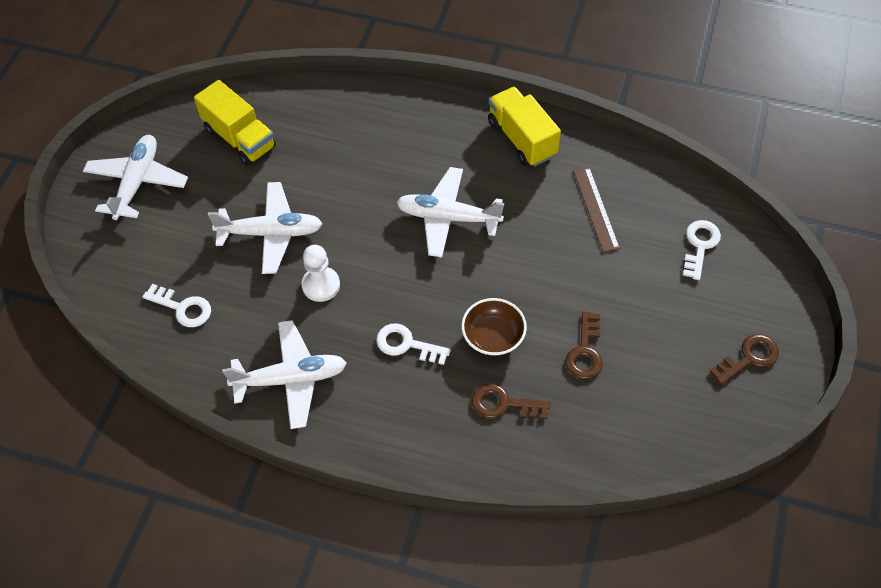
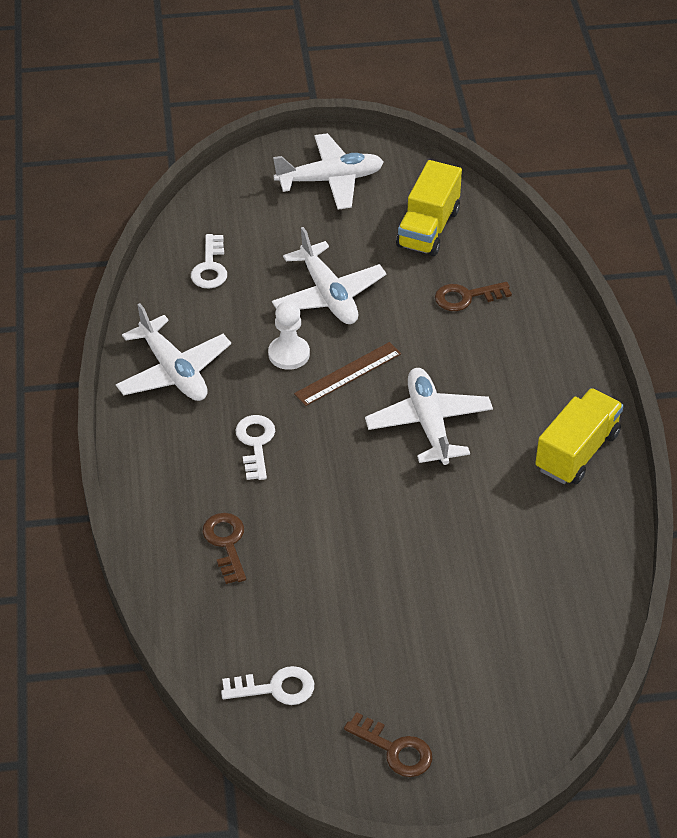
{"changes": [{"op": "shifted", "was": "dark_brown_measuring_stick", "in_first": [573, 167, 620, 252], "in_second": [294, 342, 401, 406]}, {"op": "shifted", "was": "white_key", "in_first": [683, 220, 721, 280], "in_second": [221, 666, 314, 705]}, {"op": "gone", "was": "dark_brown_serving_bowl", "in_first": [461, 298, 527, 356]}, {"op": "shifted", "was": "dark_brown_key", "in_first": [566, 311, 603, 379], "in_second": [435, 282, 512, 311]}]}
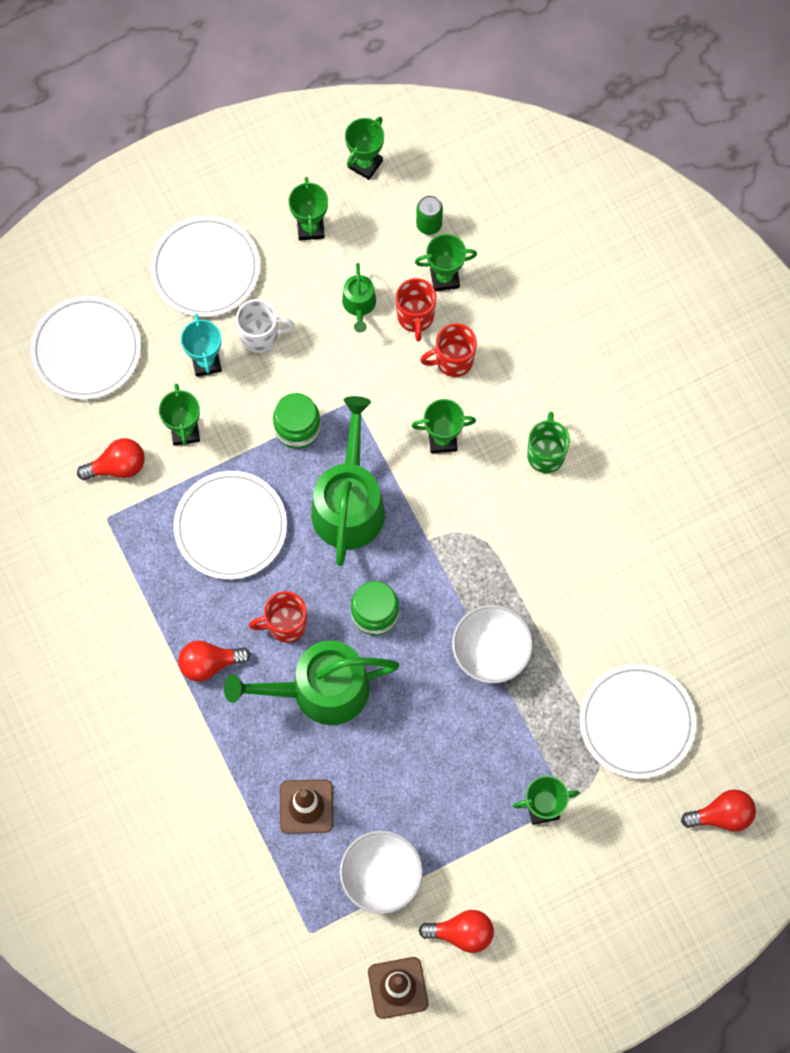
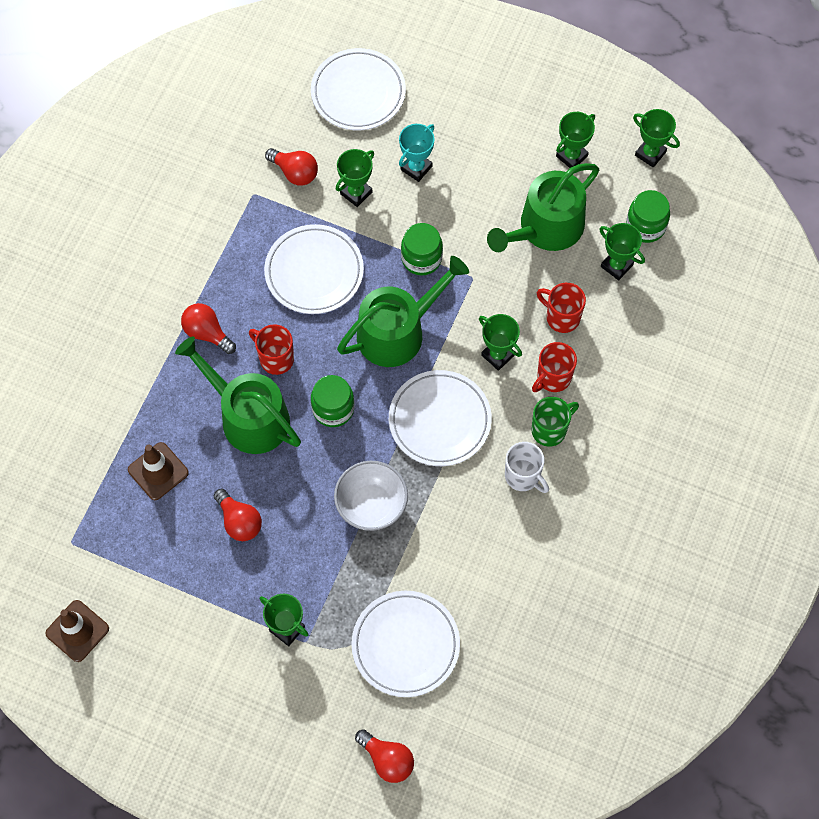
{"changes": [{"op": "rotated", "was": "green_award_cup", "in_first": [345, 117, 384, 180], "in_second": [633, 109, 680, 168], "clockwise": 45}, {"op": "swapped", "was": "green_soda_can", "now": "green_preserve_jar", "in_first": [416, 195, 443, 235], "in_second": [626, 190, 670, 243]}, {"op": "shifted", "was": "white_plate", "in_first": [150, 216, 260, 317], "in_second": [389, 370, 492, 466]}, {"op": "scaled", "was": "green_watering_can", "in_first": [342, 263, 376, 333], "in_second": [487, 163, 599, 252], "ratio": 2.1}, {"op": "shifted", "was": "scarlet_mug", "in_first": [396, 278, 436, 341], "in_second": [532, 342, 577, 392]}, {"op": "shifted", "was": "white_mug", "in_first": [236, 299, 295, 353], "in_second": [505, 442, 549, 493]}, {"op": "gone", "was": "white_serving_bowl", "in_first": [340, 830, 423, 914]}, {"op": "shifted", "was": "scarlet_light_bulb", "in_first": [419, 910, 494, 953], "in_second": [214, 489, 262, 541]}]}
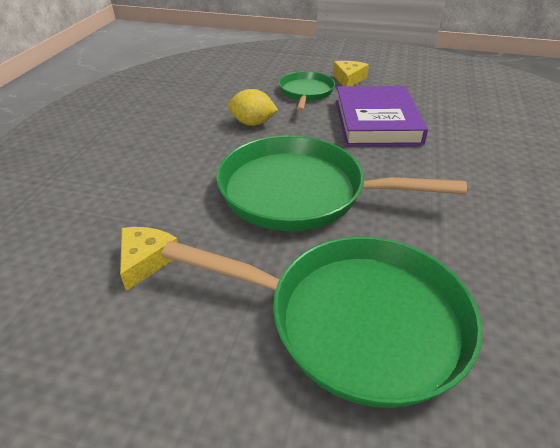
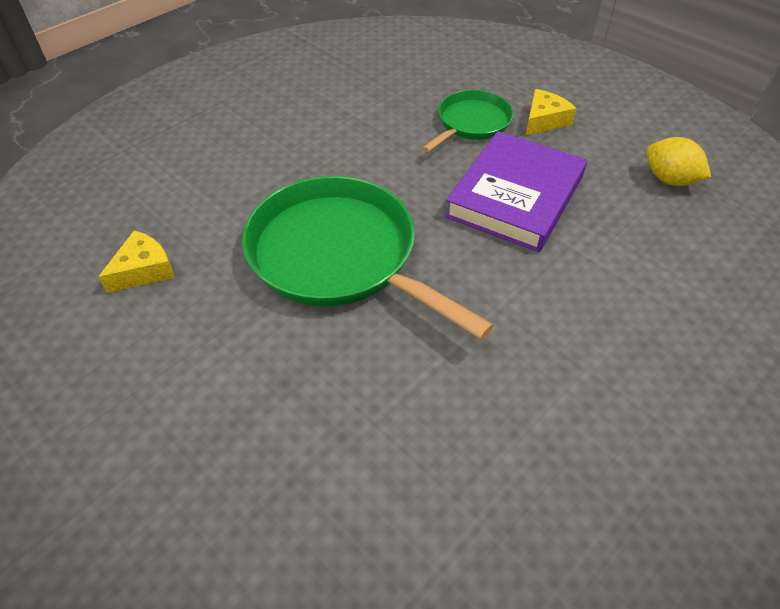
{"changes": [{"op": "shifted", "was": "bright_yellow_citrus_fruit", "in_first": [228, 89, 278, 126], "in_second": [647, 137, 711, 186]}, {"op": "gone", "was": "green_frying_pan", "in_first": [161, 236, 482, 408]}]}
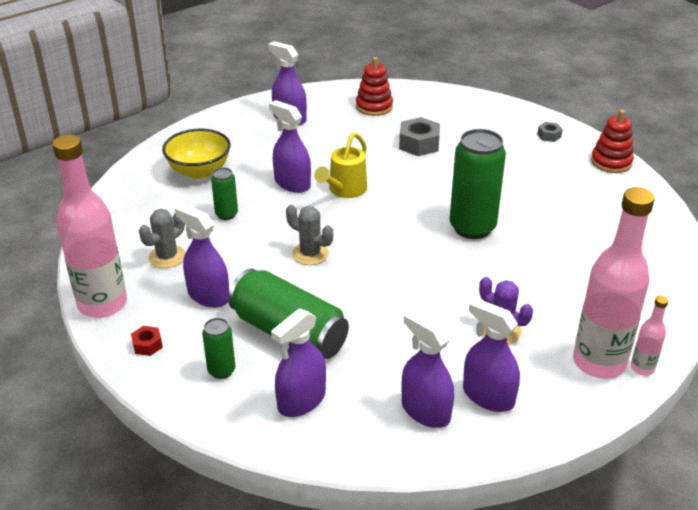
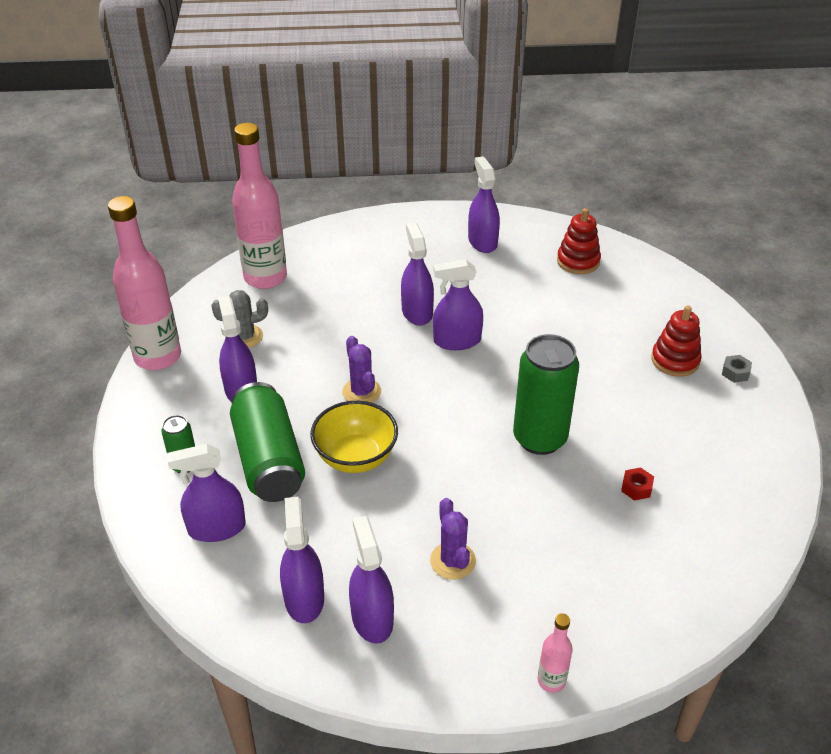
{"changes": [{"op": "shifted", "was": "scarlet_ring_stacker", "in_first": [591, 110, 634, 173], "in_second": [651, 305, 702, 377]}, {"op": "gone", "was": "gray_nut", "in_first": [399, 117, 440, 156]}, {"op": "shifted", "was": "bright_yellow_serving_bowl", "in_first": [162, 128, 231, 179], "in_second": [310, 401, 398, 473]}, {"op": "swapped", "was": "bright_yellow_watering_can", "now": "violet_sprayer", "in_first": [314, 132, 367, 198], "in_second": [433, 259, 483, 350]}, {"op": "gone", "was": "green_soda_can", "in_first": [211, 168, 238, 220]}, {"op": "shifted", "was": "rosy_bottle", "in_first": [573, 187, 655, 379], "in_second": [232, 123, 287, 289]}, {"op": "repainted", "was": "gray_cactus", "now": "violet_cactus", "in_first": [286, 205, 333, 265], "in_second": [342, 336, 381, 403]}, {"op": "shifted", "was": "scarlet_nut", "in_first": [131, 326, 163, 356], "in_second": [621, 467, 654, 501]}]}
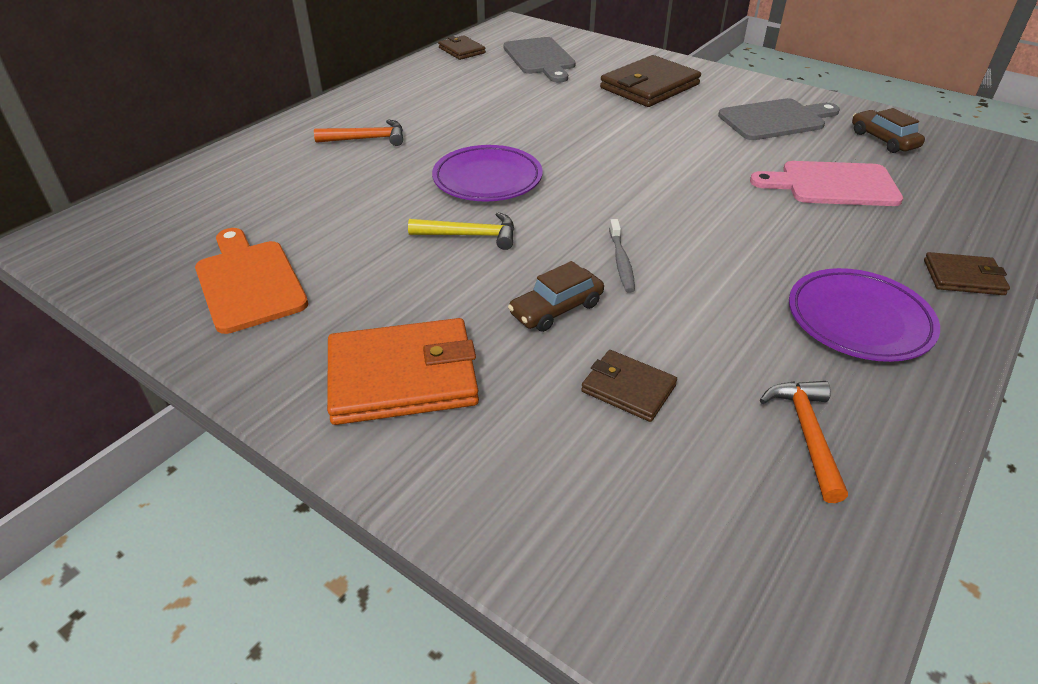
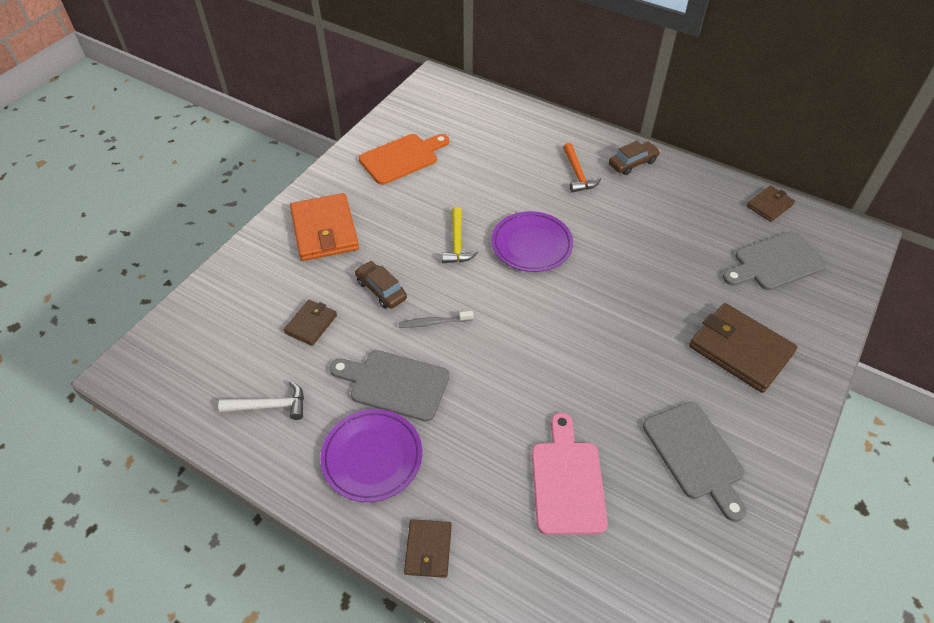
{"changes": [{"op": "shifted", "was": "dark_brown_automobile", "in_first": [852, 108, 925, 153], "in_second": [609, 141, 660, 175]}, {"op": "repainted", "was": "orange-coloured_carpenter's_hammer", "now": "white_carpenter's_hammer", "in_first": [760, 381, 848, 503], "in_second": [218, 381, 304, 420]}, {"op": "new", "now": "gray_bread_board", "in_second": [330, 350, 449, 422]}]}
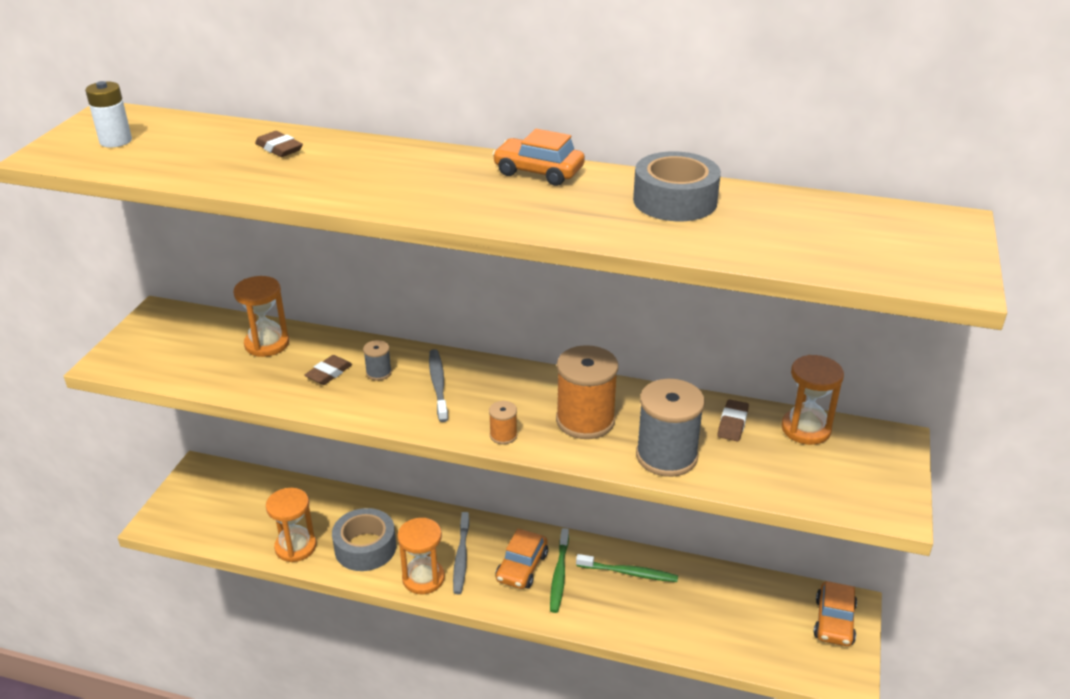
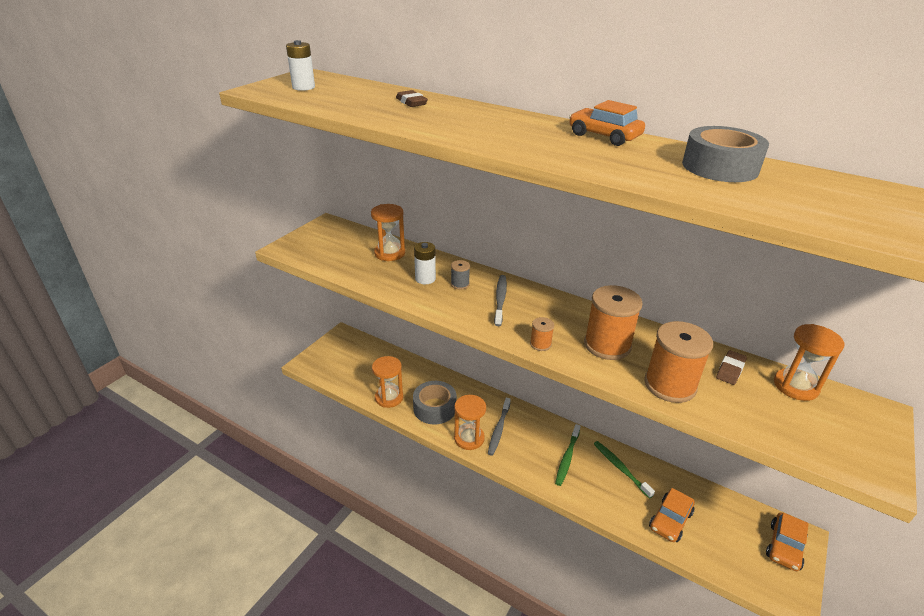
{"changes": [{"op": "swapped", "was": "dark_brown_pencil_eraser", "now": "white_battery", "in_first": [304, 355, 352, 385], "in_second": [414, 242, 436, 284]}, {"op": "repainted", "was": "gray_reel_of_thread", "now": "orange-coloured_reel_of_thread", "in_first": [636, 379, 705, 477], "in_second": [644, 321, 713, 403]}, {"op": "shifted", "was": "orange-coloured_automobile", "in_first": [495, 528, 548, 589], "in_second": [649, 488, 695, 542]}, {"op": "rotated", "was": "green_dental_brush", "in_first": [576, 554, 678, 582], "in_second": [594, 441, 655, 499], "clockwise": -150}]}
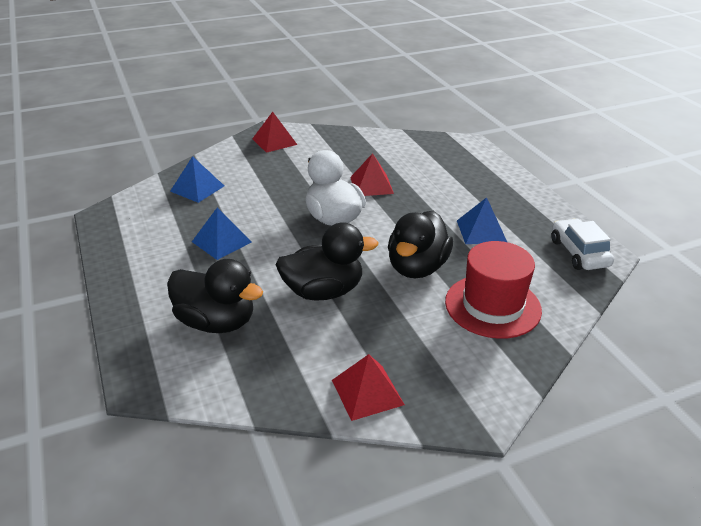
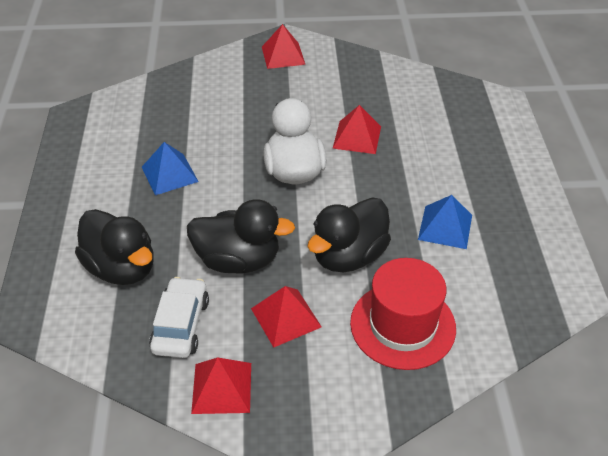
{"changes": [{"op": "gone", "was": "royal_blue_pyramid_shape", "in_first": [170, 156, 224, 203]}, {"op": "shifted", "was": "white_automobile", "in_first": [551, 218, 614, 270], "in_second": [149, 277, 209, 358]}, {"op": "new", "now": "scarlet_pyramid_shape", "in_second": [251, 286, 322, 348]}]}
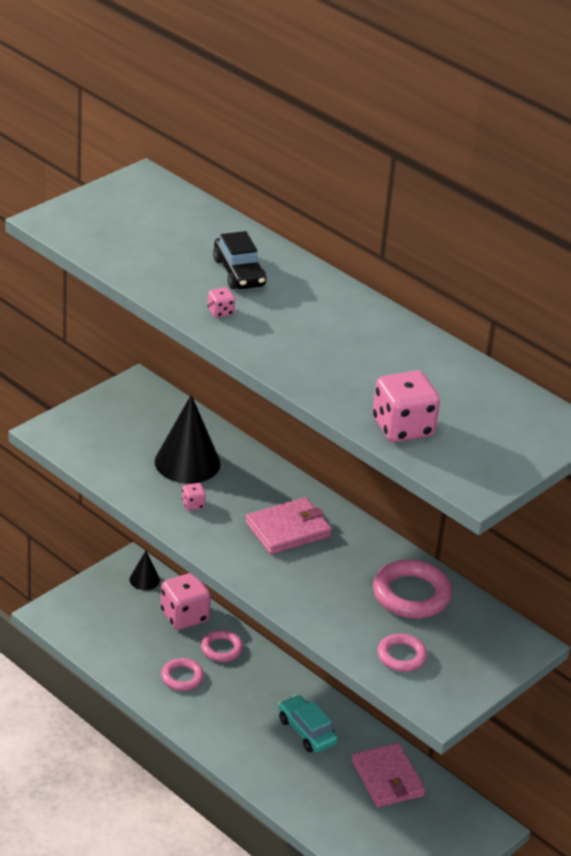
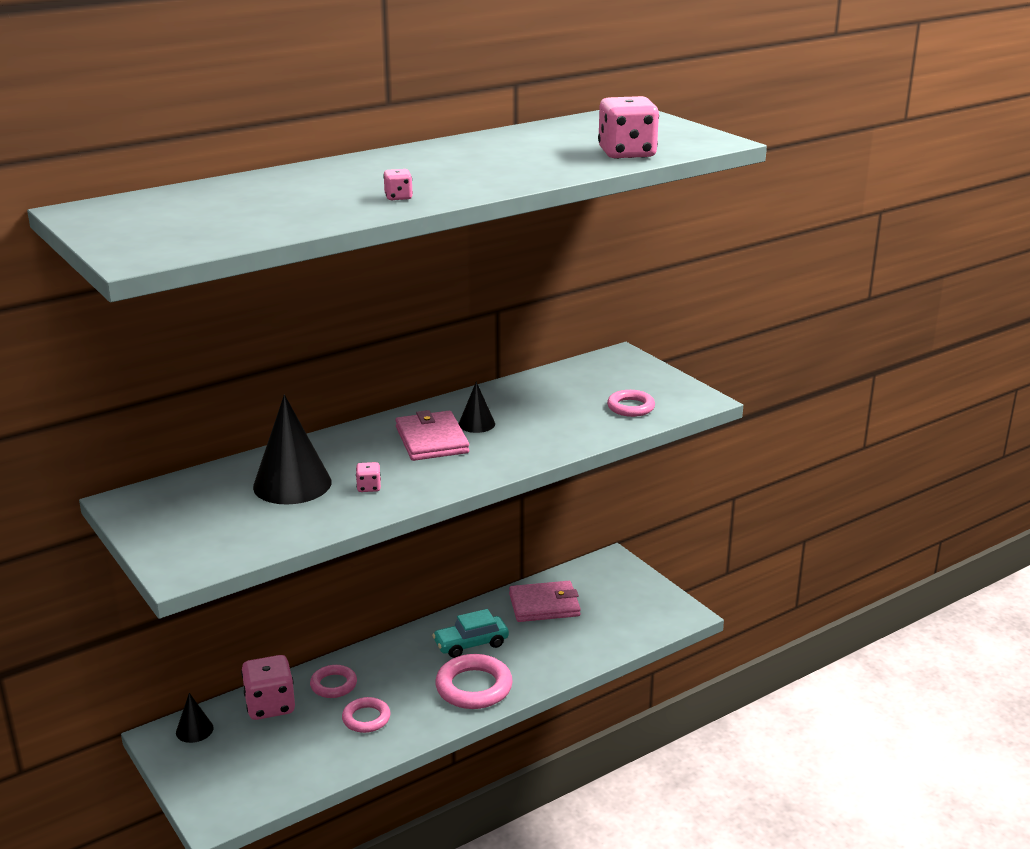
{"changes": [{"op": "gone", "was": "jet-black_automobile", "in_first": [213, 231, 267, 289]}, {"op": "shifted", "was": "rosy_hoop", "in_first": [373, 559, 452, 618], "in_second": [435, 654, 513, 709]}, {"op": "new", "now": "jet-black_cone", "in_second": [459, 382, 495, 433]}]}
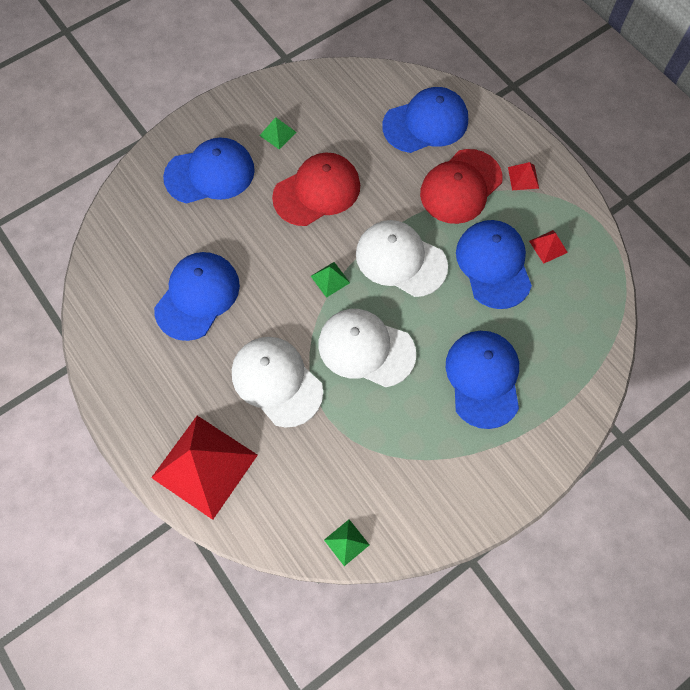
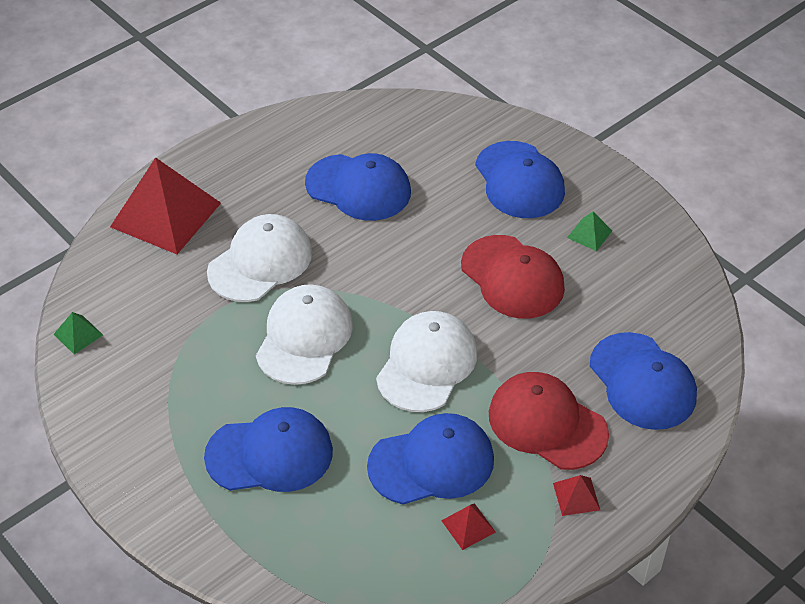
{"changes": [{"op": "gone", "was": "green_pyramid_shape", "in_first": [311, 262, 350, 298]}]}
